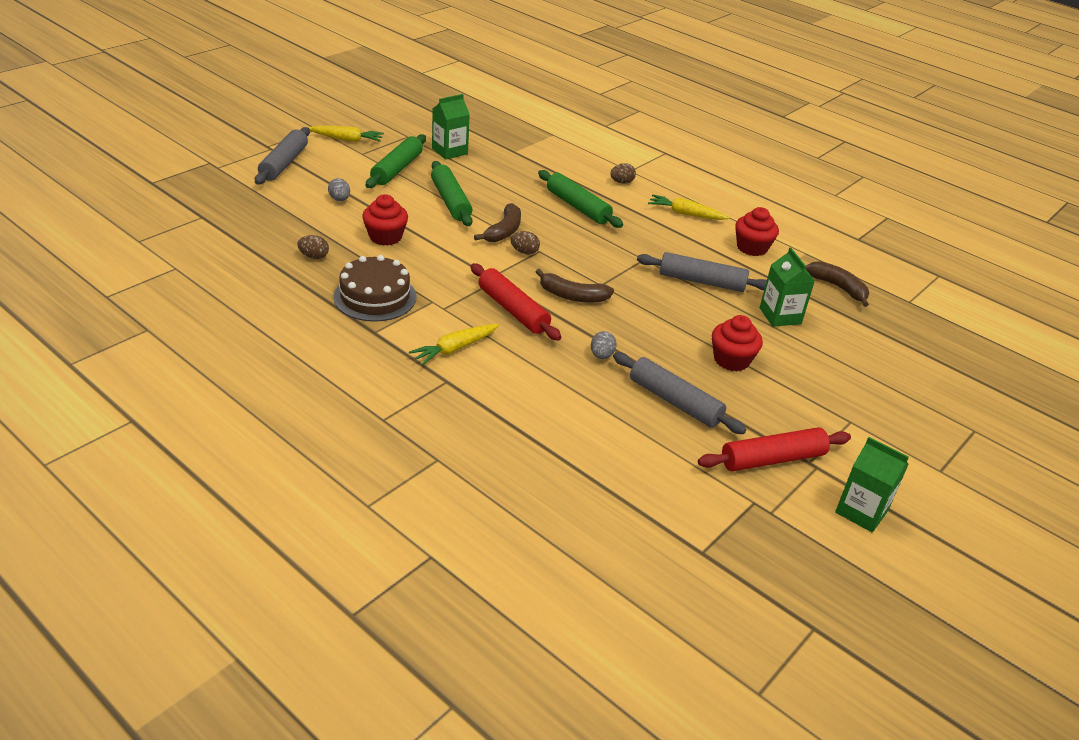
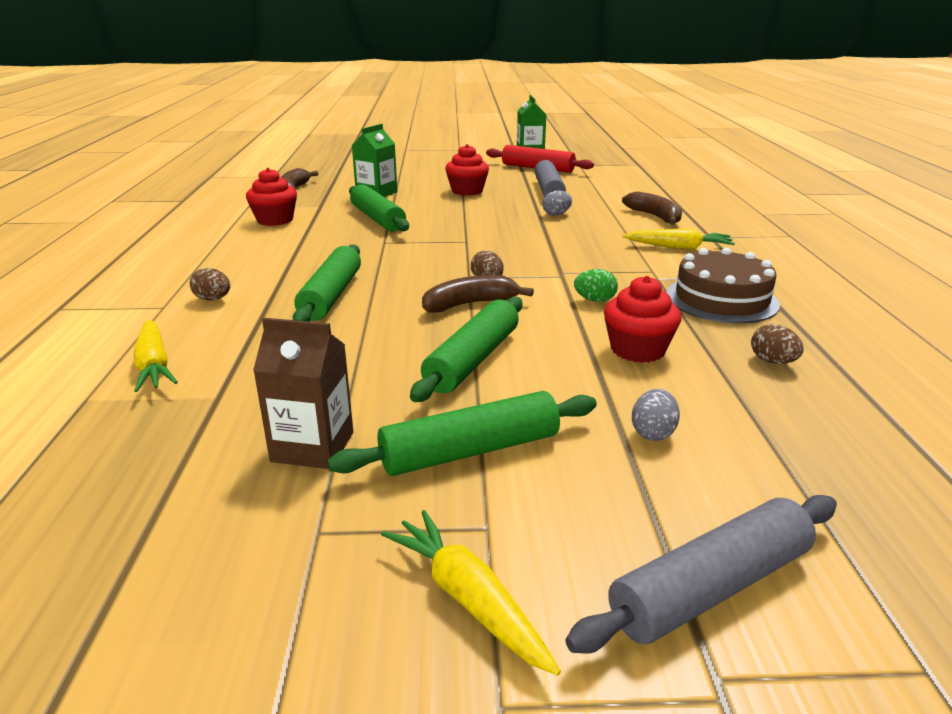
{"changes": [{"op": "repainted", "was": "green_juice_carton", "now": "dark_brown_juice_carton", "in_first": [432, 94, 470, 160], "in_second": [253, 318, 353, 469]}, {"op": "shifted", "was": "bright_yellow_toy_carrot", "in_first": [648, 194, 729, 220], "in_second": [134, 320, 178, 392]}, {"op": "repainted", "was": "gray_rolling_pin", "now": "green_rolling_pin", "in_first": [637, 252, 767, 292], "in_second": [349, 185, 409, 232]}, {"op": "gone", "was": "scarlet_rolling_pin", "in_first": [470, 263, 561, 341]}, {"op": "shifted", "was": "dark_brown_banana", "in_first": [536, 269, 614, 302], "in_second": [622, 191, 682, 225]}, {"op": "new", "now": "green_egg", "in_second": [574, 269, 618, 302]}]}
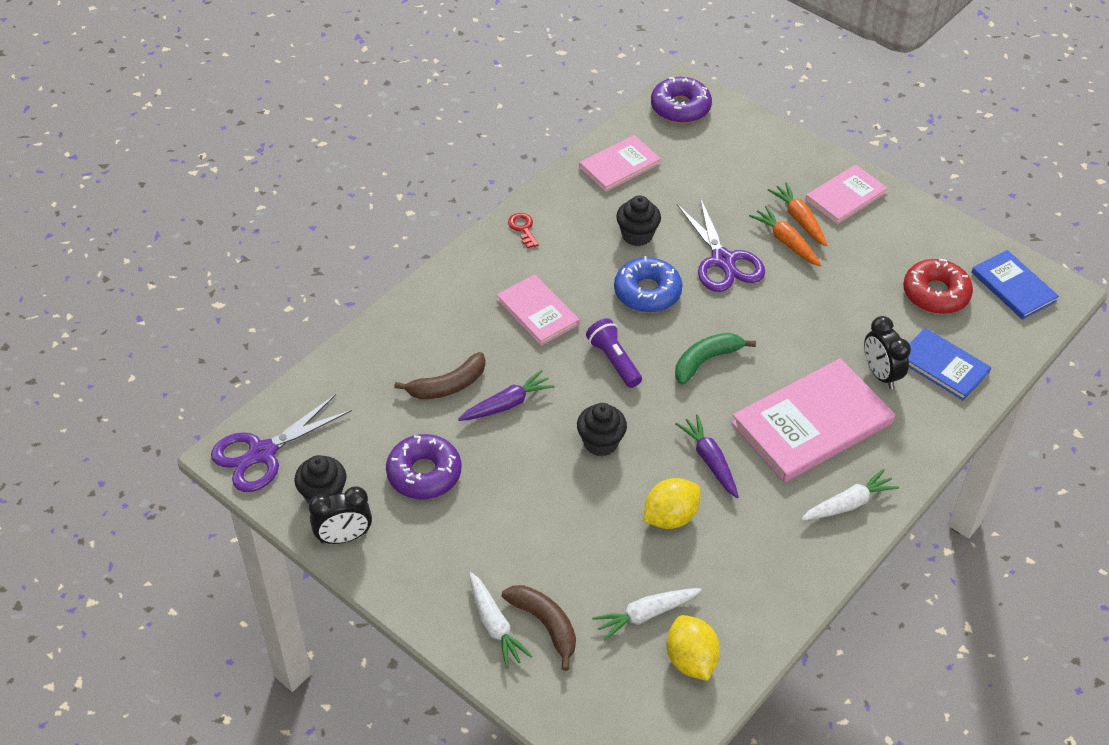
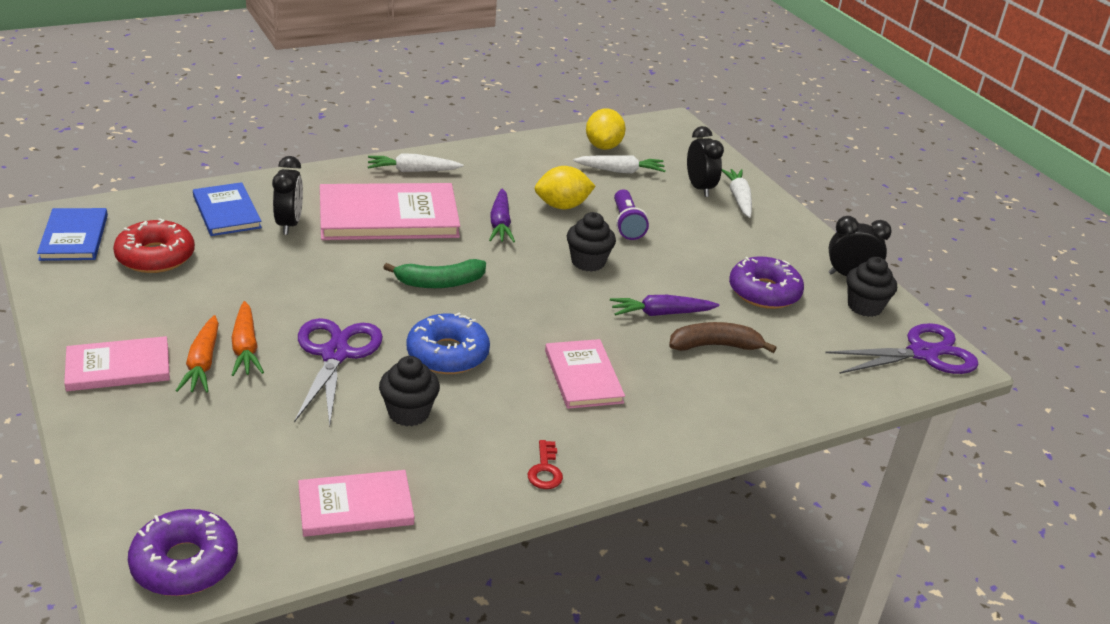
{"changes": [{"op": "shifted", "was": "violet_torch", "in_first": [586, 318, 642, 388], "in_second": [614, 189, 649, 240]}, {"op": "swapped", "was": "dark_brown_banana", "now": "jet-black_alarm_clock", "in_first": [502, 585, 576, 671], "in_second": [687, 126, 724, 197]}]}
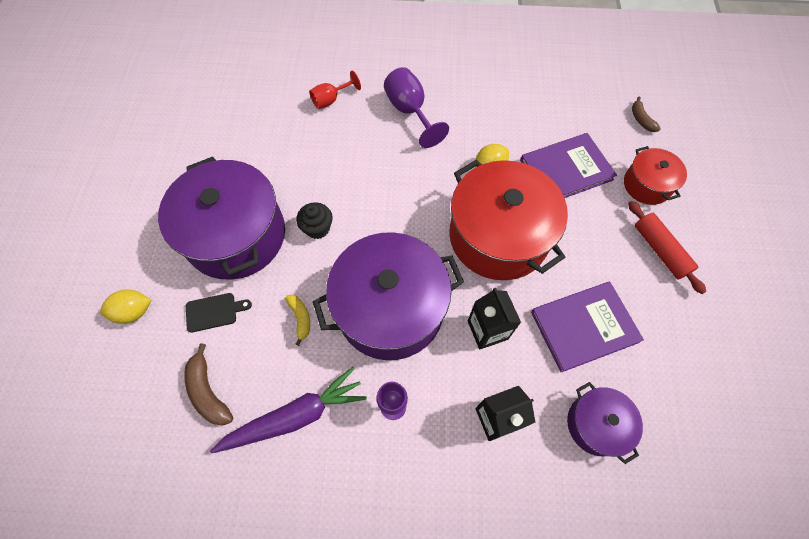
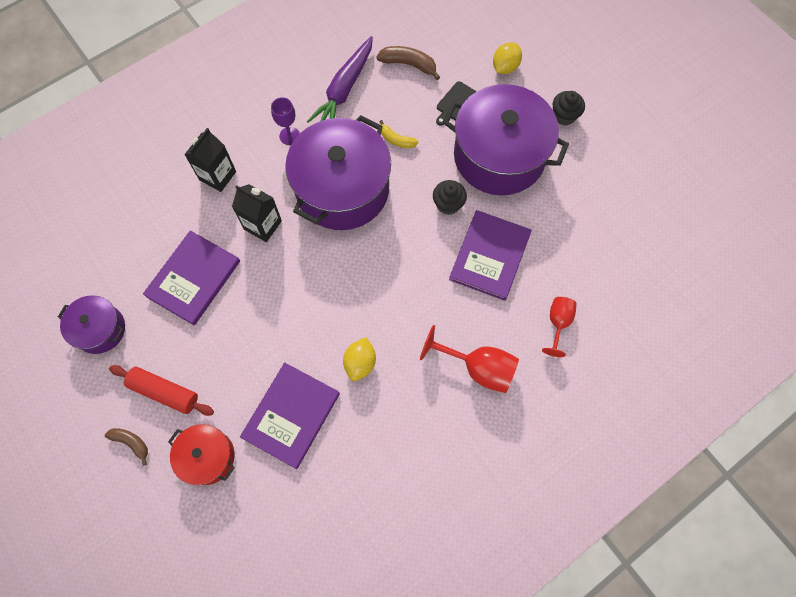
{"changes": [{"op": "repainted", "was": "violet_chalice", "now": "scarlet_chalice", "in_first": [384, 67, 449, 148], "in_second": [420, 325, 519, 393]}, {"op": "shifted", "was": "dark_brown_banana", "in_first": [632, 97, 661, 132], "in_second": [105, 428, 148, 466]}, {"op": "gone", "was": "scarlet_pot", "in_first": [449, 160, 568, 280]}, {"op": "shifted", "was": "violet_pot", "in_first": [567, 382, 643, 464], "in_second": [58, 295, 125, 354]}, {"op": "new", "now": "jet-black_muffin", "in_second": [553, 91, 585, 125]}, {"op": "new", "now": "violet_hardback", "in_second": [449, 210, 532, 301]}]}
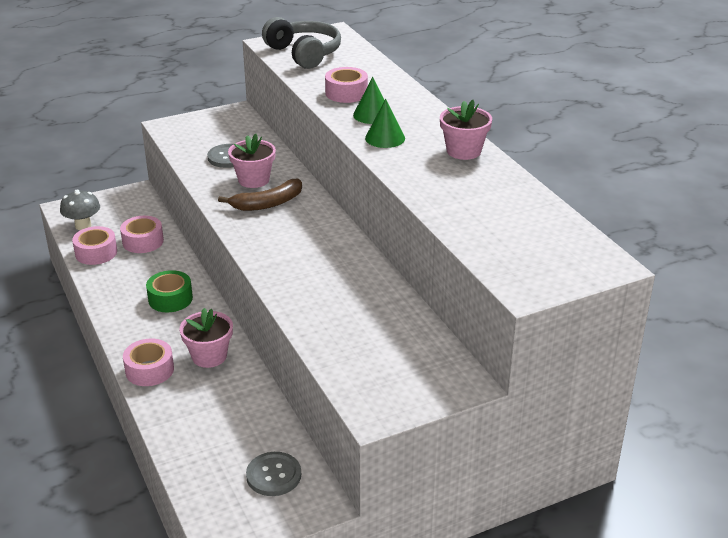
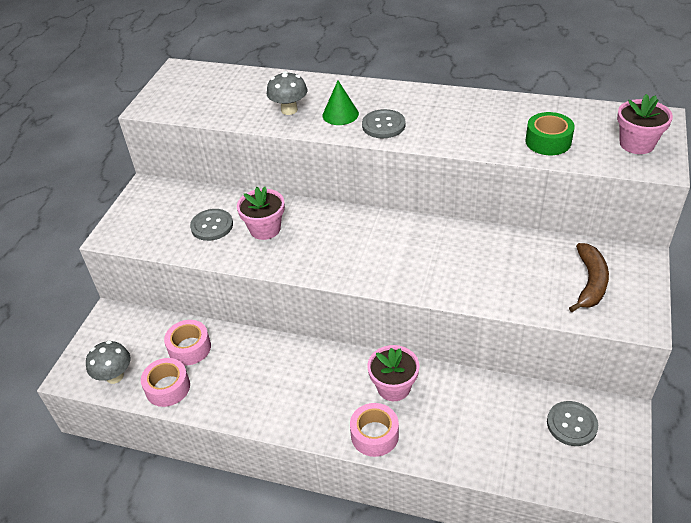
{"changes": [{"op": "gone", "was": "gray_over-ear_headphones", "in_first": [262, 17, 341, 69]}, {"op": "swapped", "was": "rosy_roll_of_tape", "now": "gray_fungus", "in_first": [325, 67, 368, 103], "in_second": [267, 71, 307, 115]}, {"op": "swapped", "was": "green_cone", "now": "gray_sewing_button", "in_first": [365, 99, 405, 148], "in_second": [362, 109, 405, 138]}, {"op": "shifted", "was": "rosy_potted_plant", "in_first": [440, 100, 492, 160], "in_second": [617, 94, 673, 154]}, {"op": "shifted", "was": "dark_brown_banana", "in_first": [218, 179, 302, 211], "in_second": [569, 243, 609, 312]}, {"op": "shifted", "was": "green_roll_of_tape", "in_first": [146, 270, 193, 312], "in_second": [525, 112, 575, 155]}]}
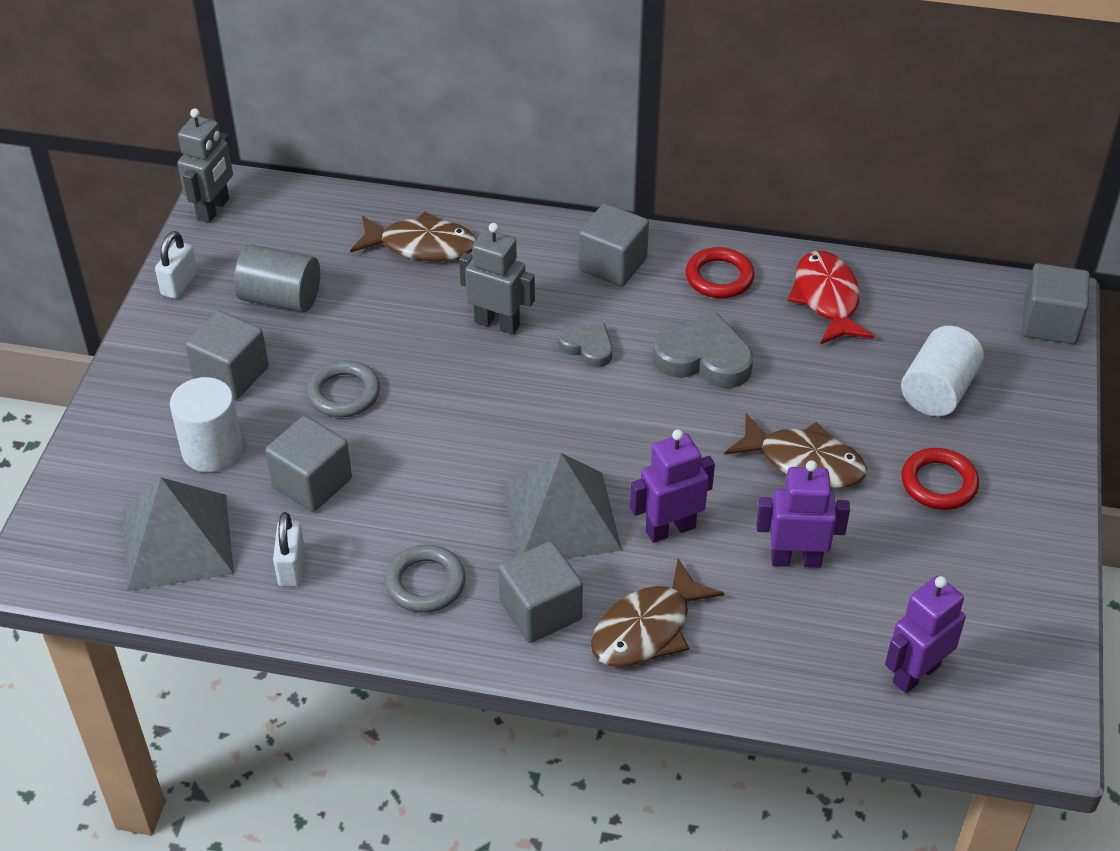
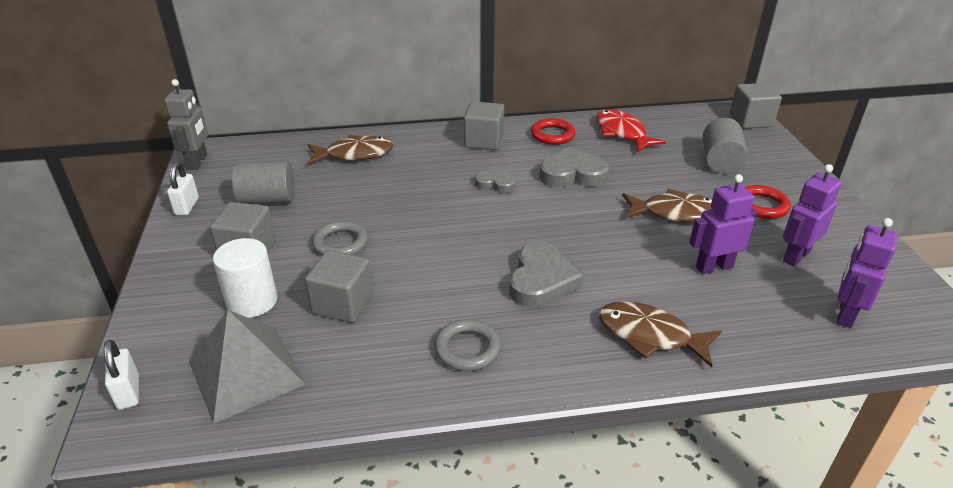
{"changes": [{"op": "gone", "was": "gray_robot", "in_first": [459, 223, 535, 335]}, {"op": "repainted", "was": "white_cylinder_shape", "now": "gray_cylinder_shape", "in_first": [901, 326, 984, 417], "in_second": [703, 118, 748, 174]}, {"op": "shifted", "was": "violet_robot", "in_first": [630, 429, 715, 543], "in_second": [783, 164, 842, 267]}, {"op": "swapped", "was": "gray_pyramid_shape", "now": "gray_heart", "in_first": [503, 453, 622, 559], "in_second": [509, 242, 583, 308]}, {"op": "shifted", "was": "white_small_lock", "in_first": [273, 512, 305, 587], "in_second": [104, 340, 139, 410]}, {"op": "gone", "was": "gray_solid_cube", "in_first": [498, 541, 583, 643]}, {"op": "rotated", "was": "dark_brown_fish", "in_first": [591, 558, 724, 667], "in_second": [599, 301, 722, 367], "clockwise": 90}]}
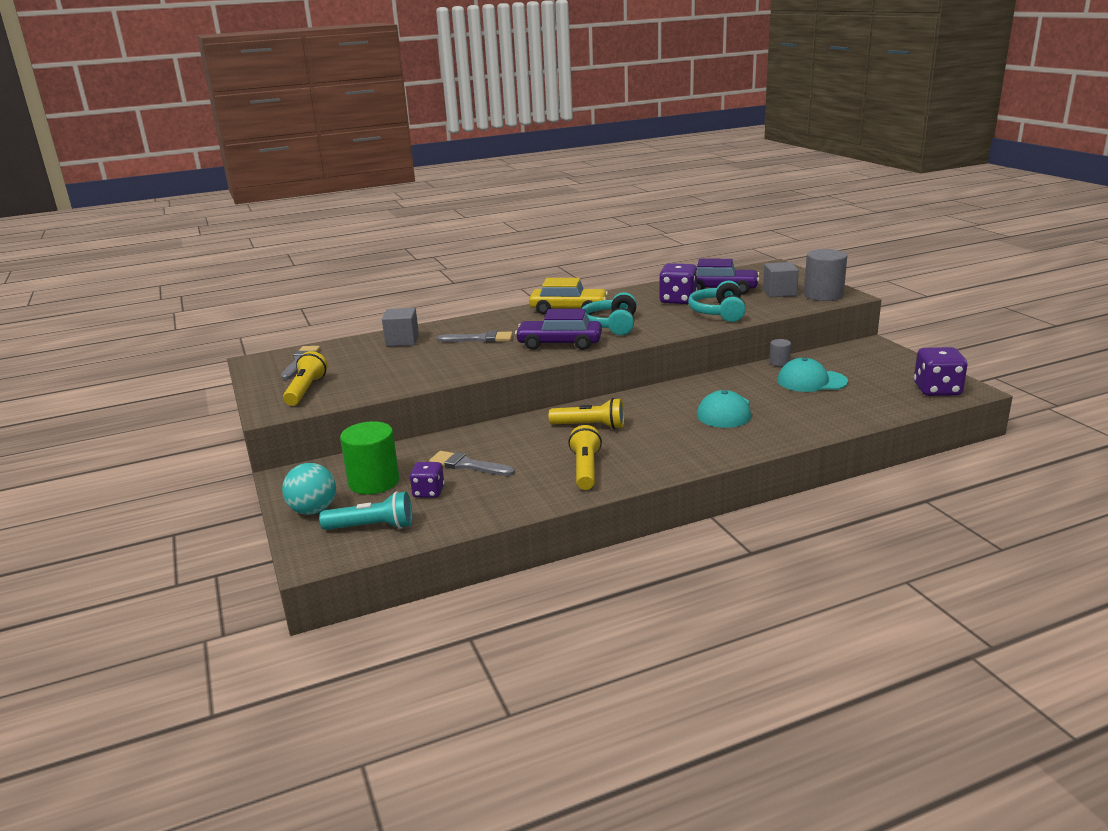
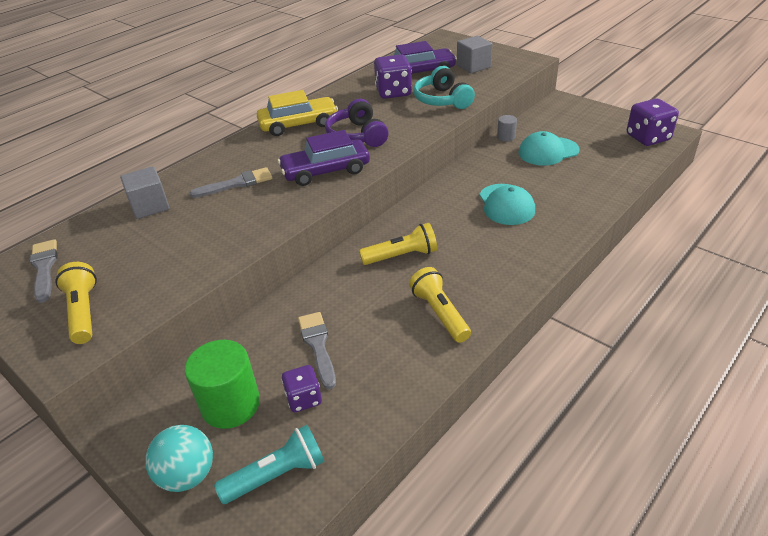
{"changes": [{"op": "gone", "was": "gray_cylinder_shape", "in_first": [804, 249, 847, 301]}, {"op": "repainted", "was": "aqua_over-ear_headphones", "now": "violet_over-ear_headphones", "in_first": [582, 292, 637, 335], "in_second": [325, 99, 389, 147]}, {"op": "rotated", "was": "gray_paint_brush", "in_first": [429, 451, 515, 476], "in_second": [298, 312, 336, 389], "clockwise": 75}]}
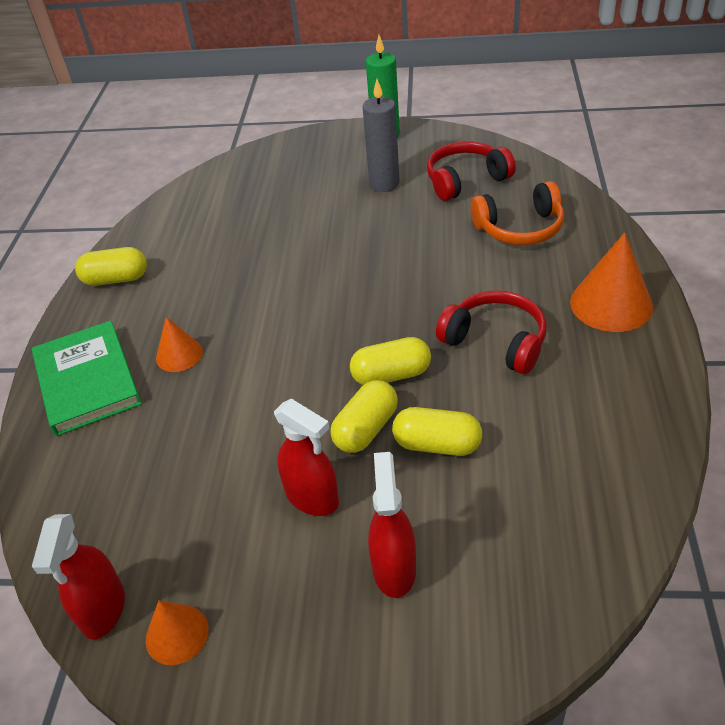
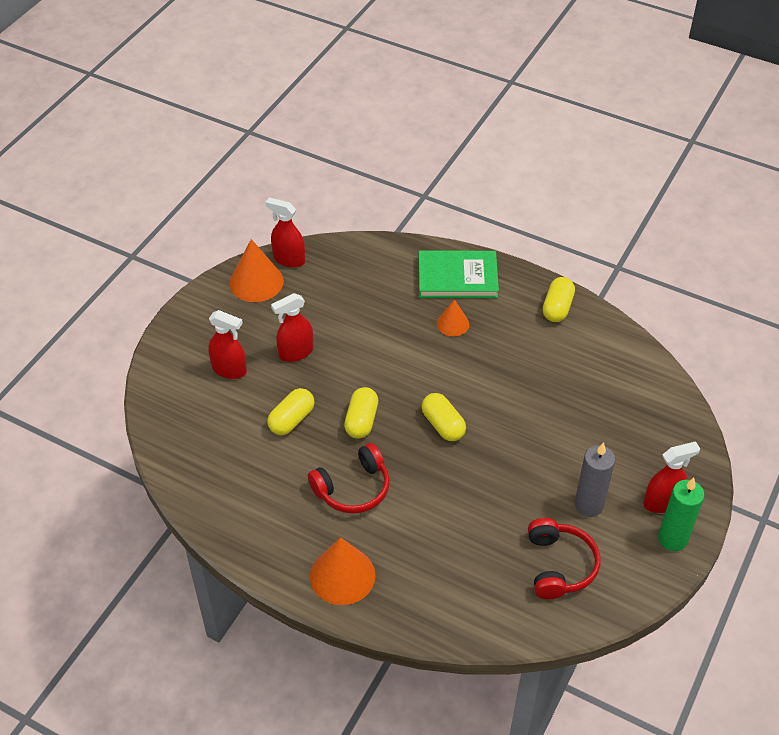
{"changes": [{"op": "gone", "was": "orange-coloured_over-ear_headphones", "in_first": [471, 181, 564, 245]}, {"op": "shifted", "was": "bright_yellow_capsule", "in_first": [330, 380, 398, 453], "in_second": [422, 393, 466, 441]}, {"op": "scaled", "was": "orange-coloured_cone", "in_first": [146, 600, 208, 665], "in_second": [229, 239, 284, 302], "ratio": 1.7}, {"op": "new", "now": "scarlet_sprayer", "in_second": [644, 441, 700, 513]}]}
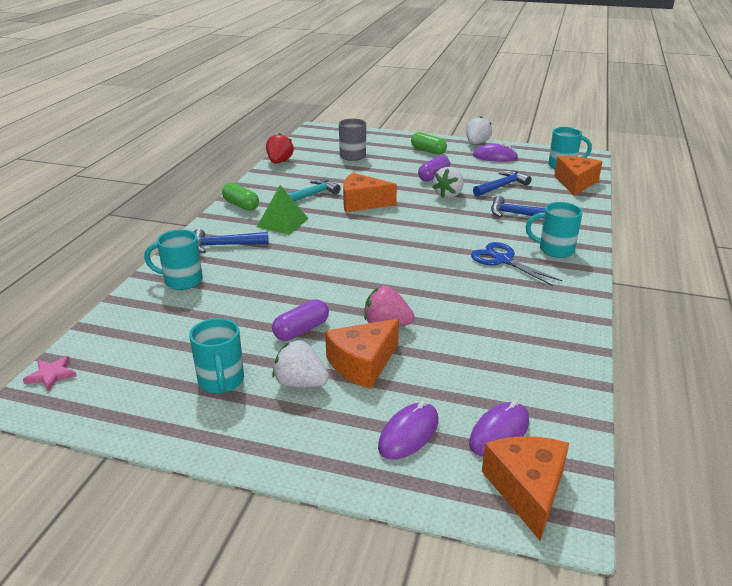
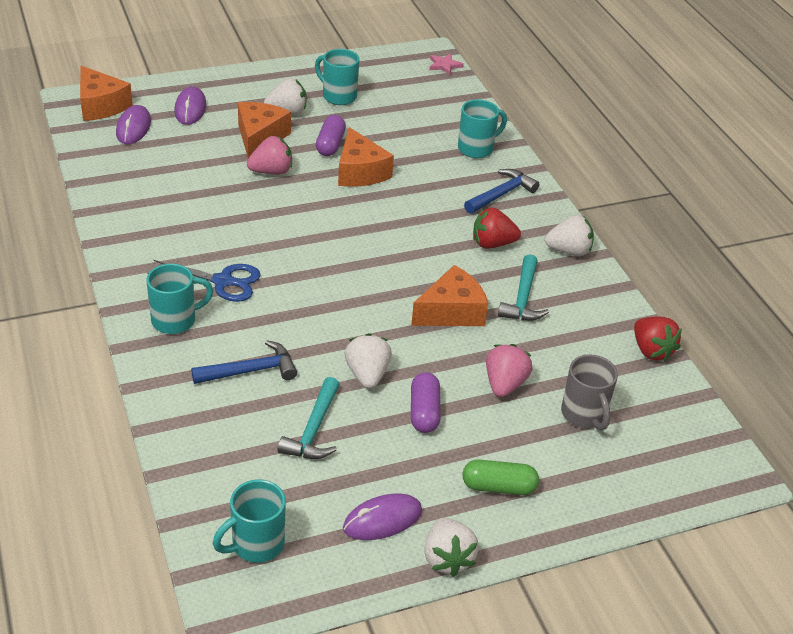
{"changes": [{"op": "shifted", "was": "orange-coloured_cheese_wedge", "in_first": [555, 156, 602, 196], "in_second": [338, 127, 394, 187]}, {"op": "repainted", "was": "royal_blue_carpenter's_hammer", "now": "aqua_carpenter's_hammer", "in_first": [473, 170, 531, 197], "in_second": [278, 377, 340, 459]}, {"op": "swapped", "was": "green_capsule", "now": "white_toy_strawberry", "in_first": [222, 183, 259, 211], "in_second": [545, 215, 594, 256]}, {"op": "swapped", "was": "green_pyramid_shape", "now": "scarlet_toy_strawberry", "in_first": [257, 185, 309, 235], "in_second": [473, 208, 521, 249]}, {"op": "new", "now": "rosy_toy_strawberry", "in_second": [486, 344, 532, 397]}]}
